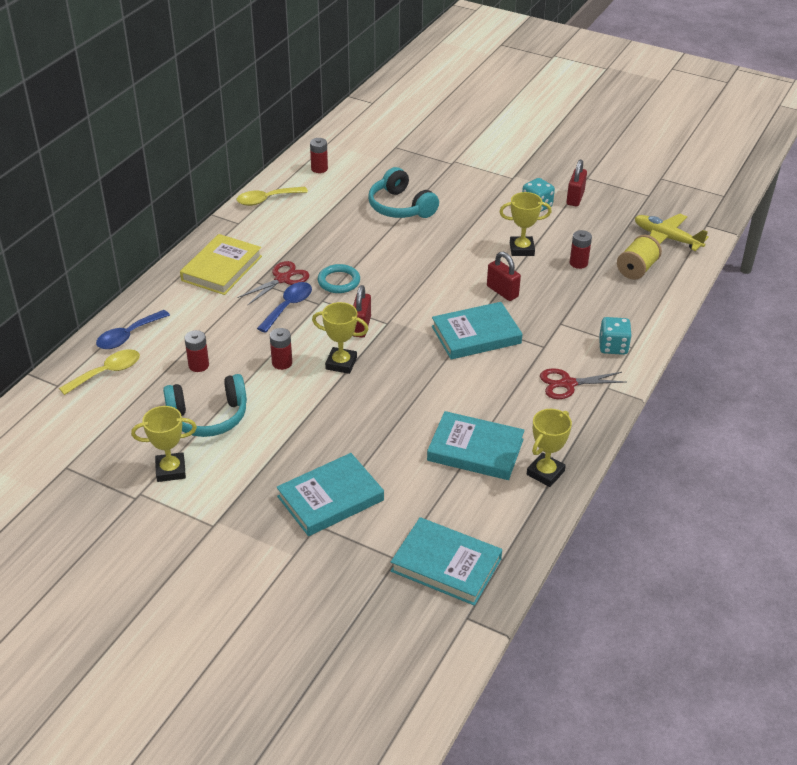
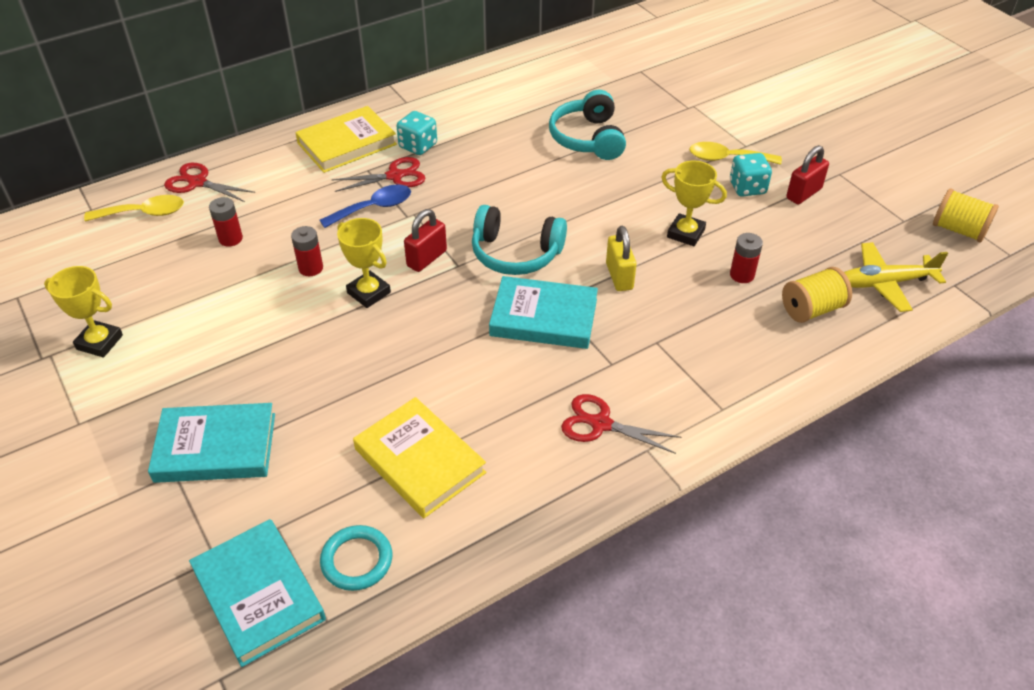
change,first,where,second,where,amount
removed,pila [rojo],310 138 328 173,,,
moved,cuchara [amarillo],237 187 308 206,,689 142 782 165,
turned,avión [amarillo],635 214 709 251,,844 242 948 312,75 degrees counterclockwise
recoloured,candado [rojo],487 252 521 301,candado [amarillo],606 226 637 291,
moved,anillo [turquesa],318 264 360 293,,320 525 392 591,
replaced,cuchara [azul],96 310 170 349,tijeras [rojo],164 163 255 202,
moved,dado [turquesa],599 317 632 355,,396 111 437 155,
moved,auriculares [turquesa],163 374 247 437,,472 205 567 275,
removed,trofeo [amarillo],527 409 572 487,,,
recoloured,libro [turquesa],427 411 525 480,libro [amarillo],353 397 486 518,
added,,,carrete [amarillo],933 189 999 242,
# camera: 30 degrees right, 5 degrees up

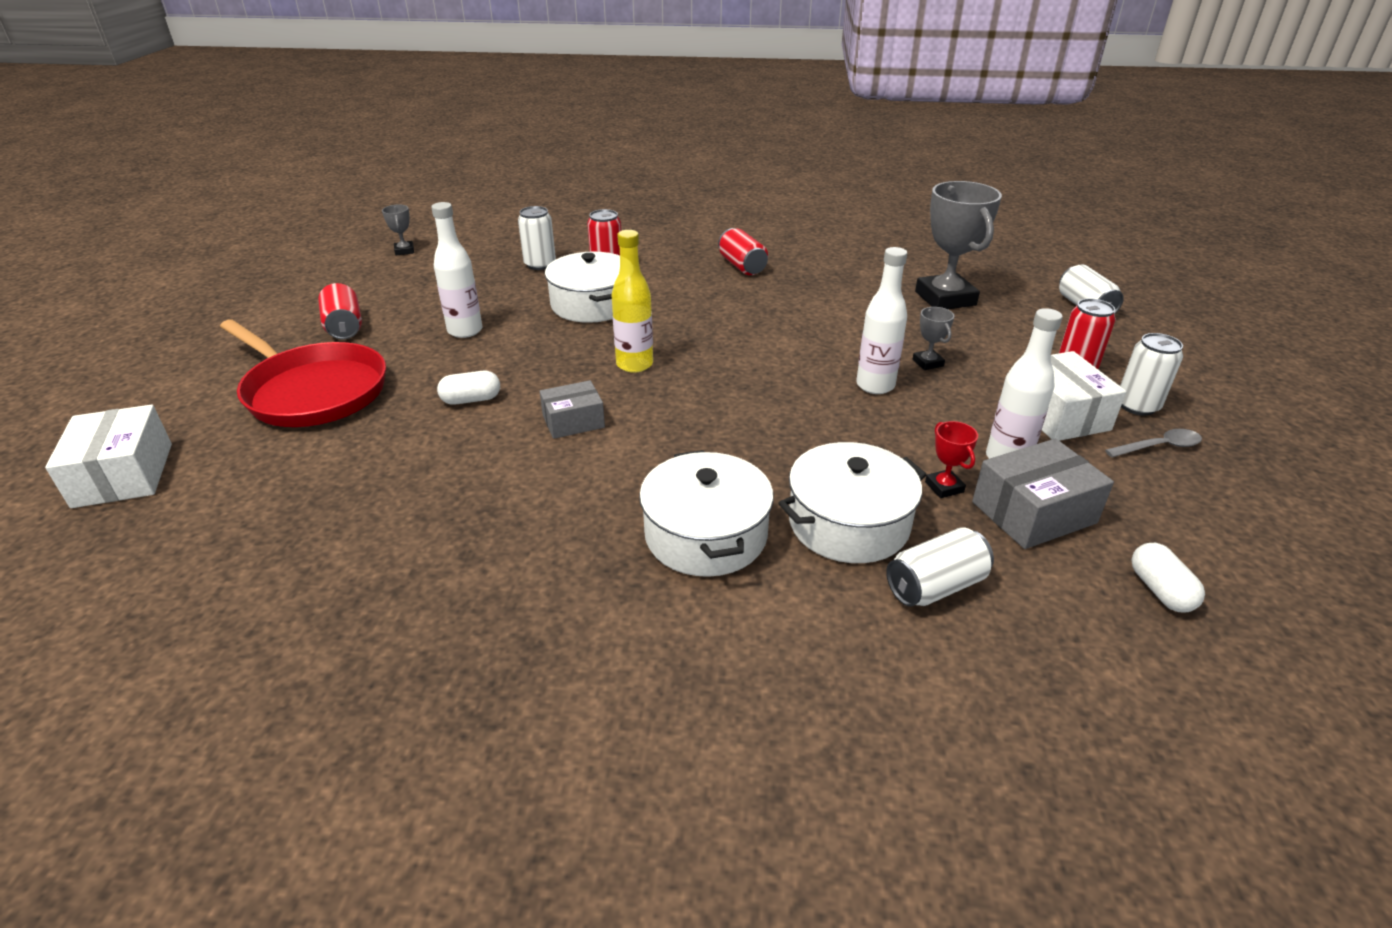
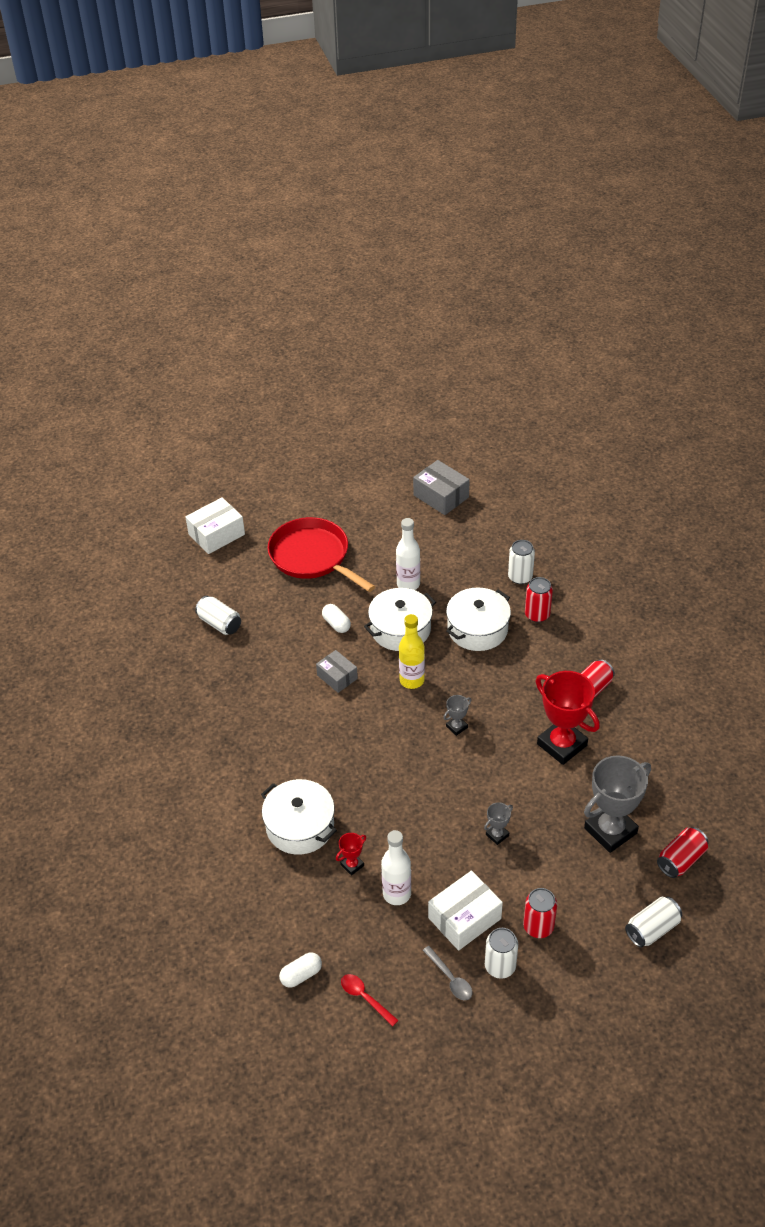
change,first,where,second,where,amount
moved,trofeo [gris],382 205 414 255,,443 695 471 736,
removed,botella [blanco],856 247 907 394,,,
moved,lata [rojo],318 283 362 339,,657 827 709 878,
turned,sartén [rojo],220 320 386 427,,268 517 375 592,120 degrees clockwise
moved,caja [gris],972 439 1114 549,,413 460 470 515,
moved,olla [blanco],639 450 774 577,,364 588 436 651,
moved,lata [blanco],886 527 994 607,,195 596 241 635,
added,,,trofeo [rojo],535 671 600 765,
added,,,cuchara [rojo],341 974 398 1027,
# camera: 70 degrees right, 10 degrees up

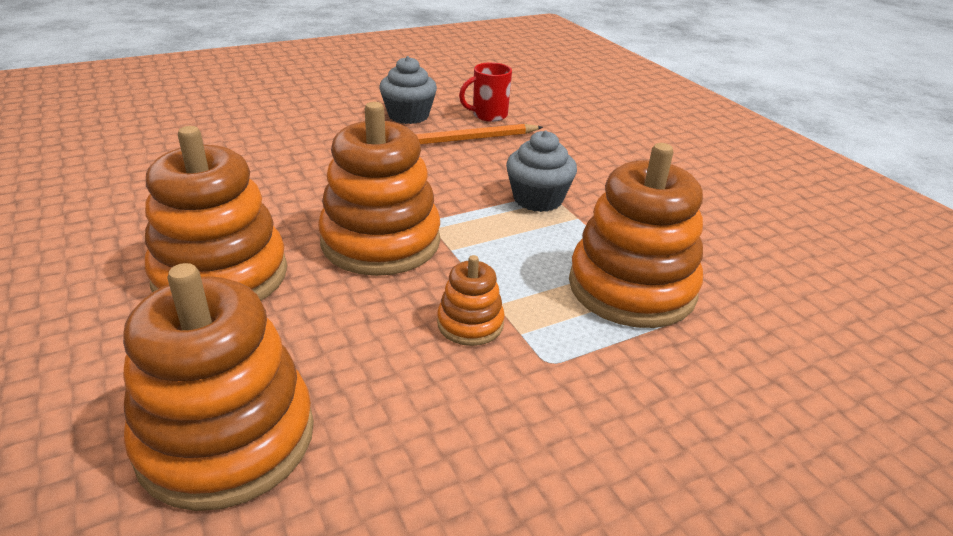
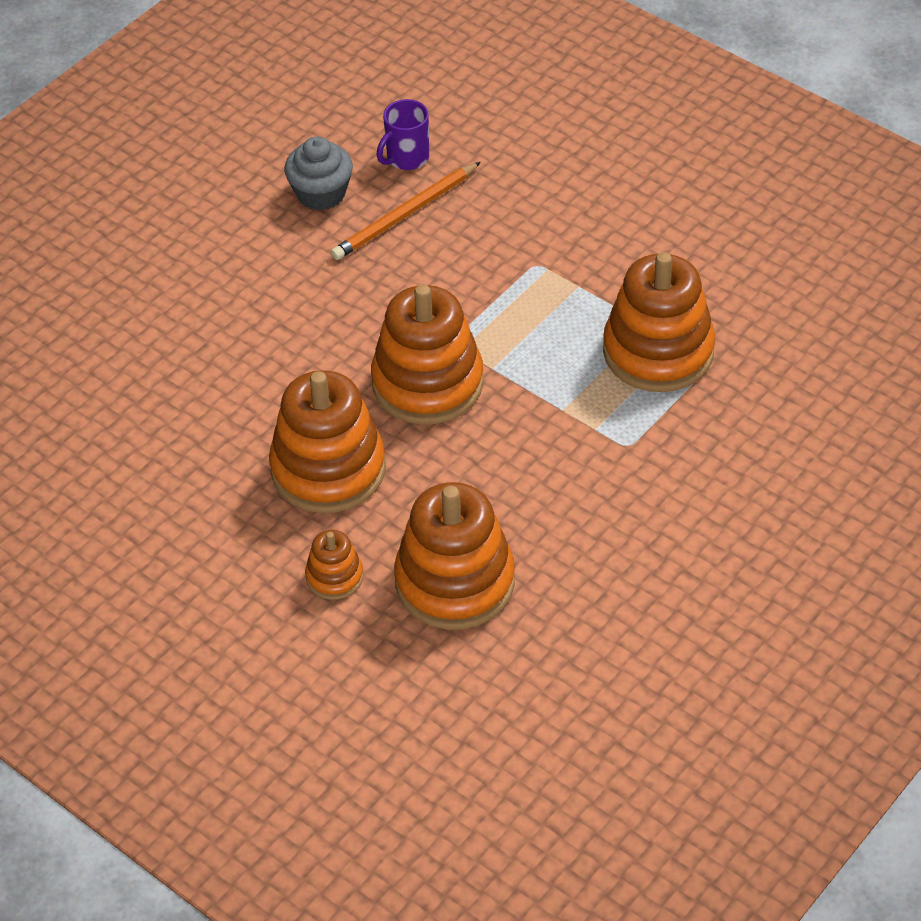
change,first,where,second,where,amount
recoloured,taza [rojo],459 62 512 122,taza [morado],376 99 429 170,
removed,magdalena [gris],506 130 577 212,,,
moved,juguete apilable [naranja],437 255 505 346,,305 530 363 600,
# camera: 20 degrees left, 15 degrees up

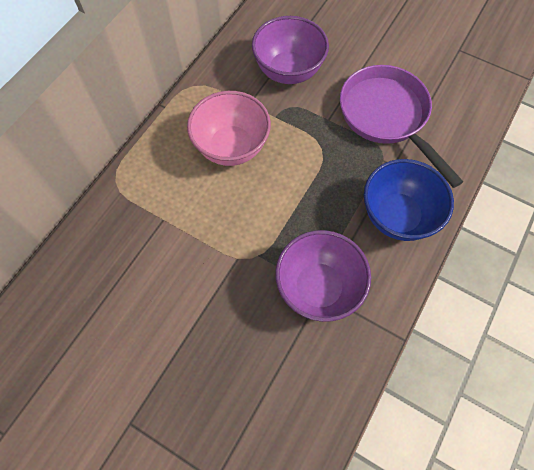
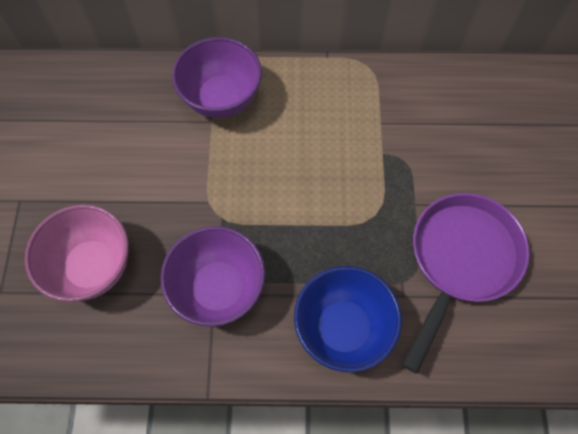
change,first,where,second,where,amount
moved,cuenco [morado],252 16 329 84,,172 37 262 118,
moved,cuenco [rosa],187 91 271 166,,25 204 129 302,
# camera: 60 degrees right, 0 degrees up

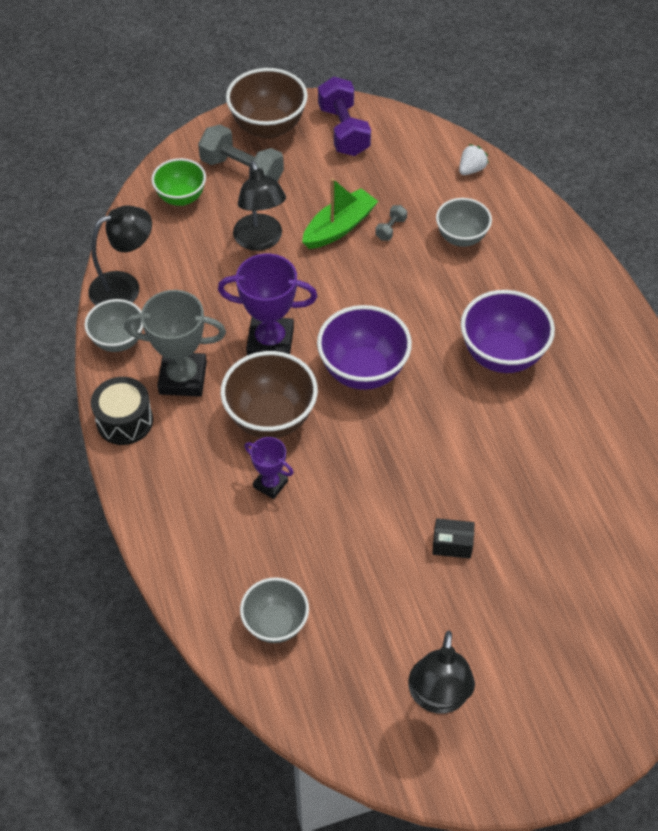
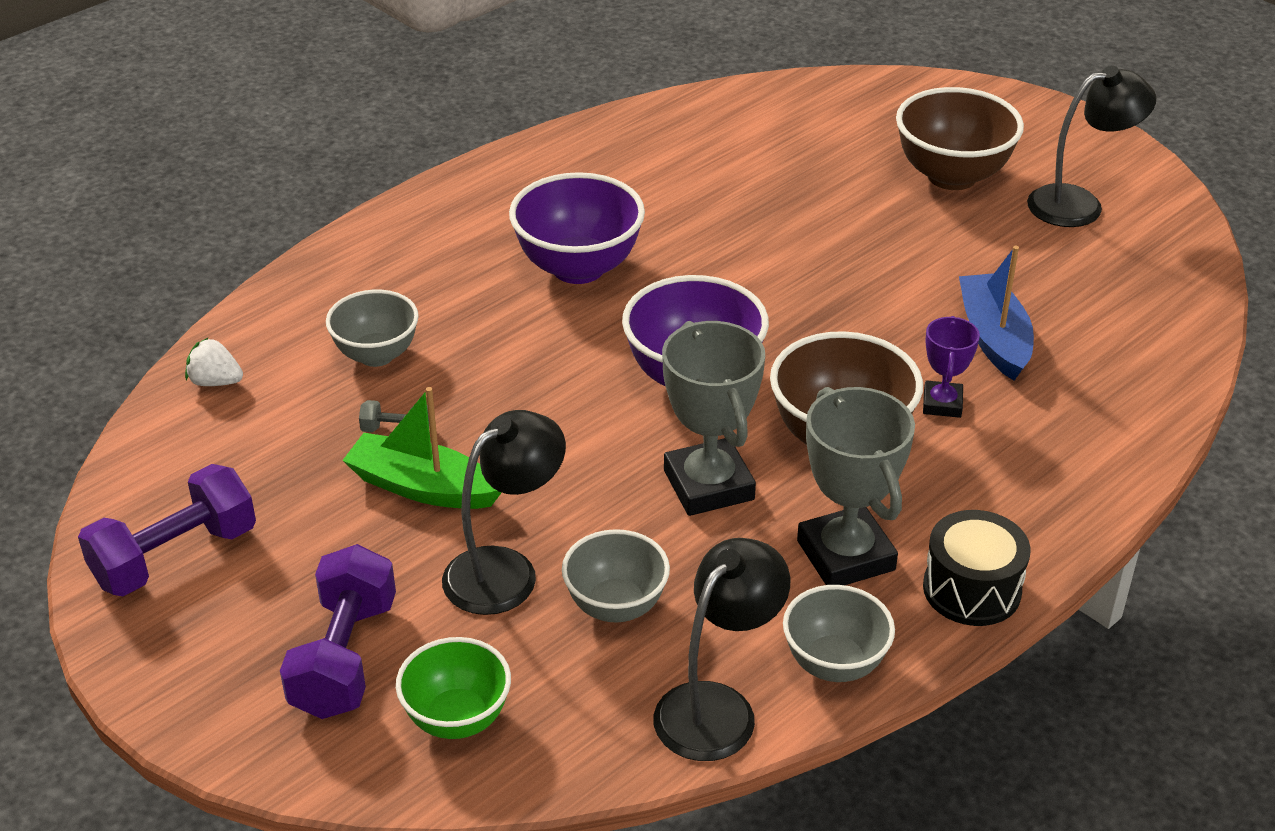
change,first,where,second,where,amount
moved,cuenco [marrón],226 68 308 139,,896 87 1024 190,
recoloured,mancuerna [gris],198 125 284 182,mancuerna [morado],280 544 396 719,
turned,lámpara [negro],88 206 152 305,,653 538 790 761,90 degrees clockwise
recoloured,trofeo [morado],218 254 317 355,trofeo [gris],662 321 765 516,
removed,caja [negro],432 518 475 559,,,
moved,cuenco [gris],240 577 309 643,,562 529 670 622,
added,,,barco [azul],959 246 1034 380,
# camera: 115 degrees left, 15 degrees down

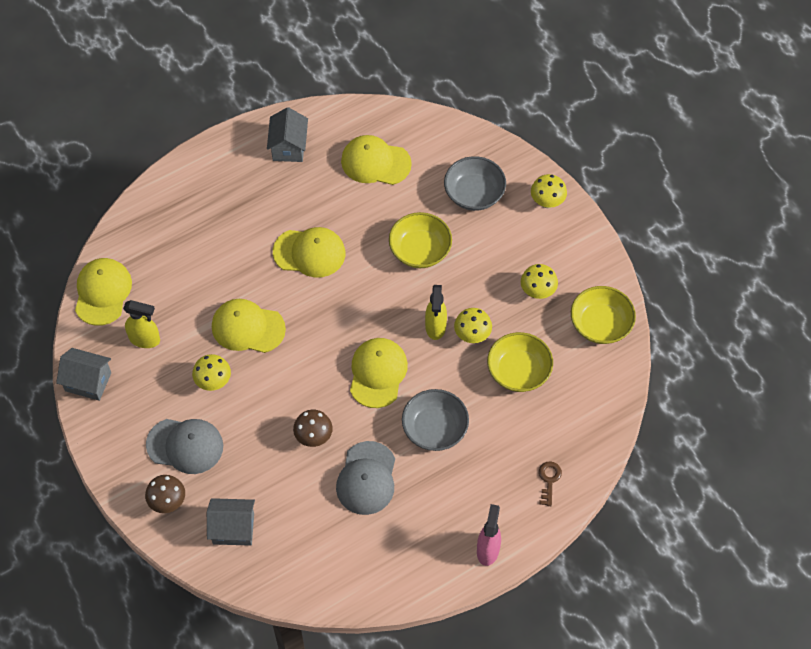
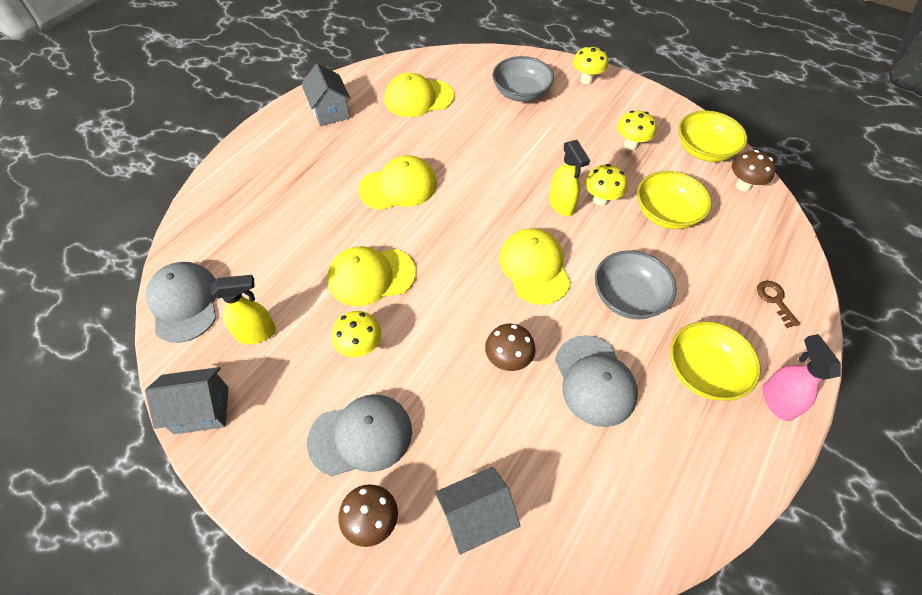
change,first,where,second,where,amount
moved,cuenco [amarillo],389 212 452 268,,670 321 761 401,
recoloured,gorra [amarillo],75 258 132 326,gorra [gris],146 262 216 343,
added,,,seta [marrón],732 150 776 192,
# camera: 25 degrees left, 5 degrees down

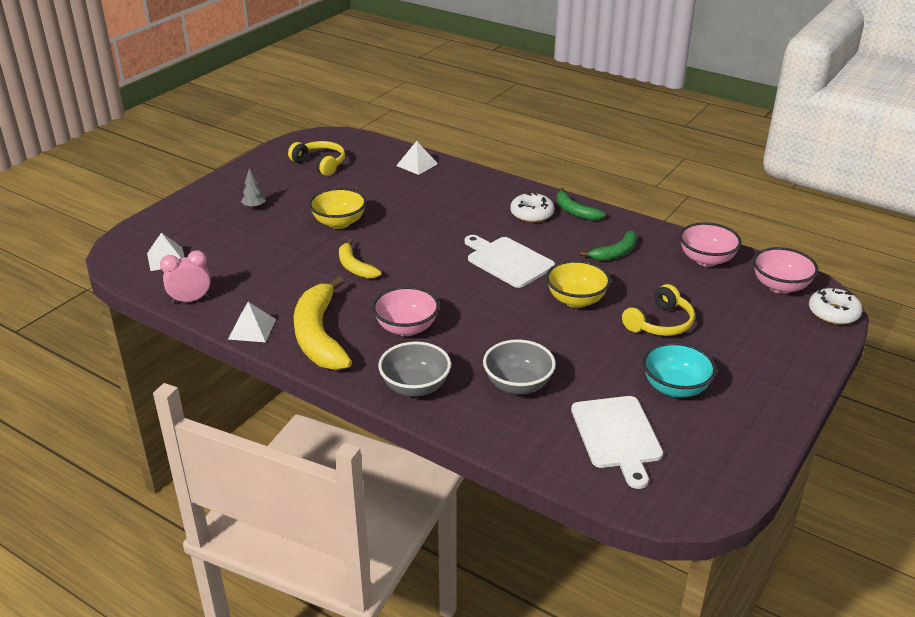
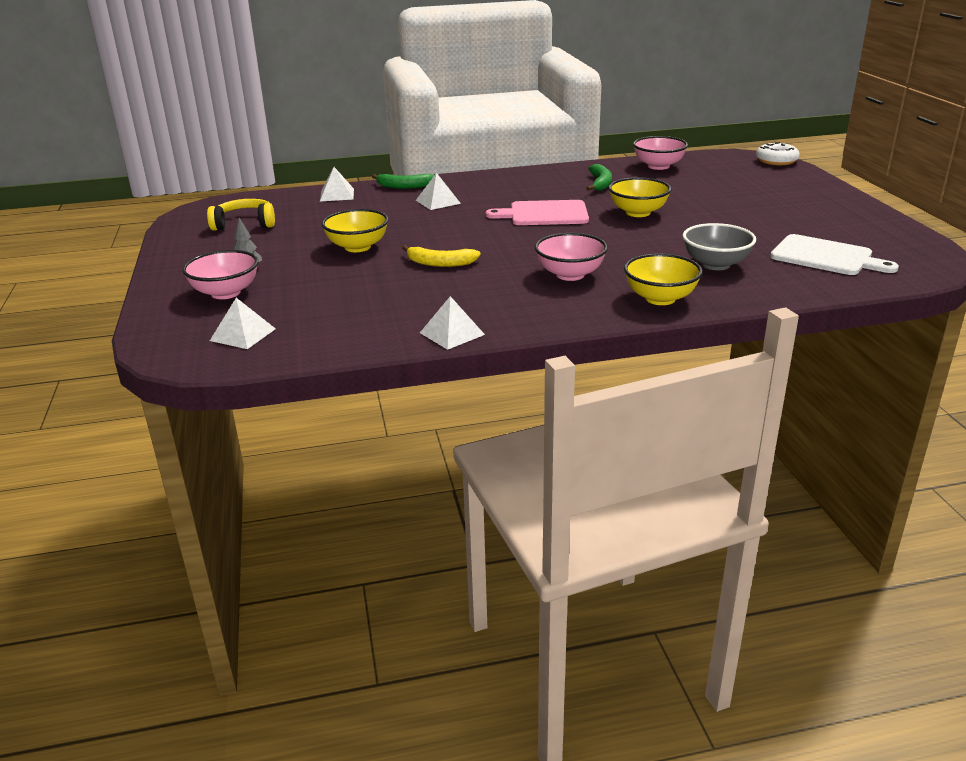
change,first,where,second,where,amount
moved,plátano [verde],556 188 605 221,,372 174 434 189,
removed,rosquilla [blanco],510 193 554 223,,,
recoloured,tabla de cortar [blanco],464 235 555 288,tabla de cortar [rosa],486 200 589 225,
moved,cuenco [rosa],753 247 818 294,,182 250 258 299,
removed,despertador [rosa],160 250 211 304,,,
removed,plátano [amarillo],294 276 352 370,,,
removed,auriculares [amarillo],622 284 695 336,,,
recoloured,cuenco [gris],378 342 451 397,cuenco [amarillo],624 253 703 305,
removed,cuenco [turquesa],642 342 716 398,,,
added,,,pirámide [blanco],416 173 461 210,
# camera: 45 degrees left, 5 degrees down

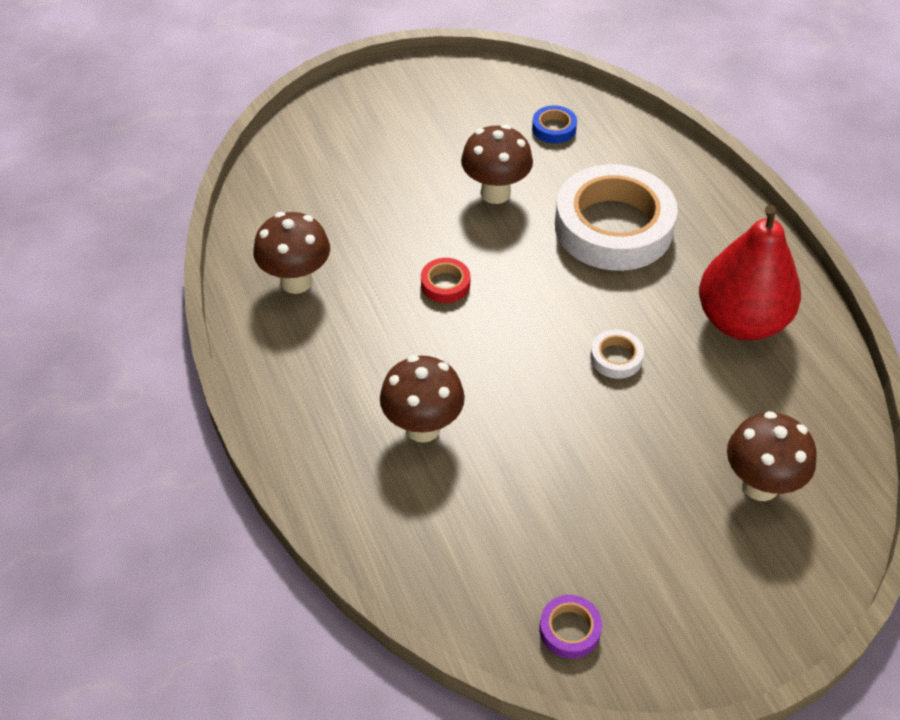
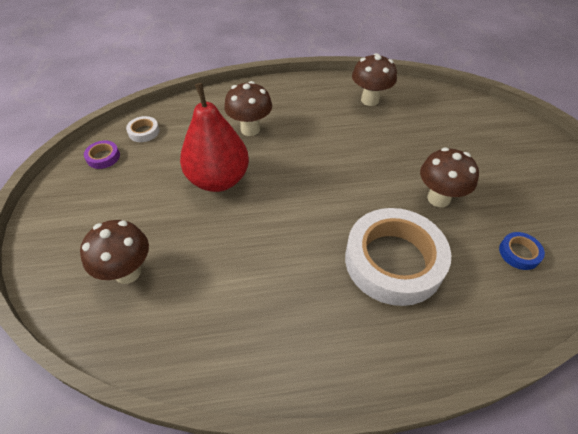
change,first,where,second,where,amount
moved,pera [rojo],699 205 801 340,,180 83 249 192,
removed,cinta adhesiva [rojo],421 258 470 303,,,
moved,cinta adhesiva [blanco],590 330 644 379,,126 116 159 142,
# camera: 105 degrees right, 0 degrees up

